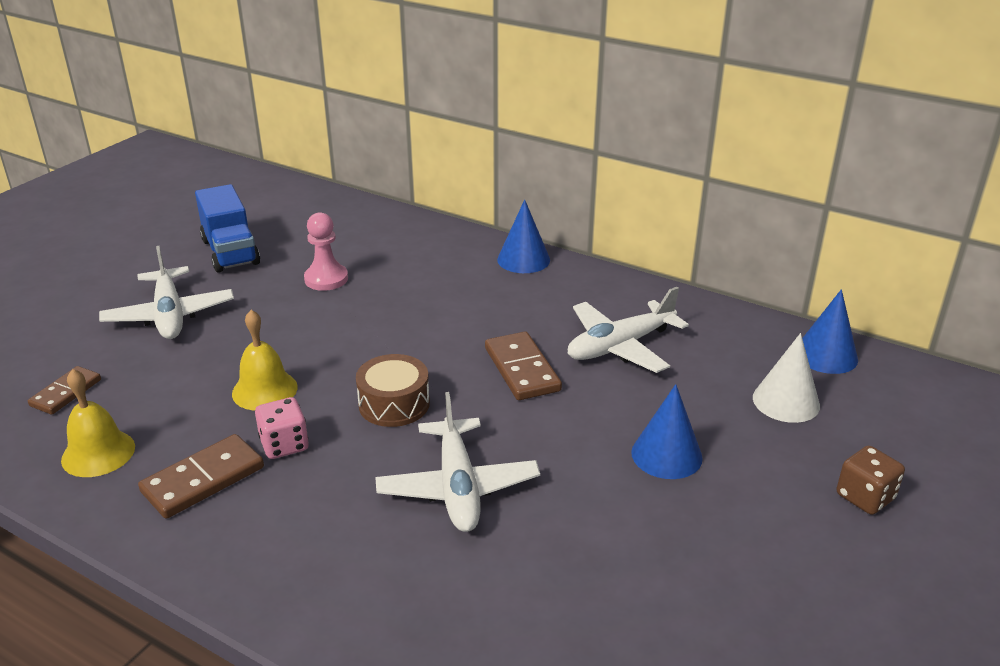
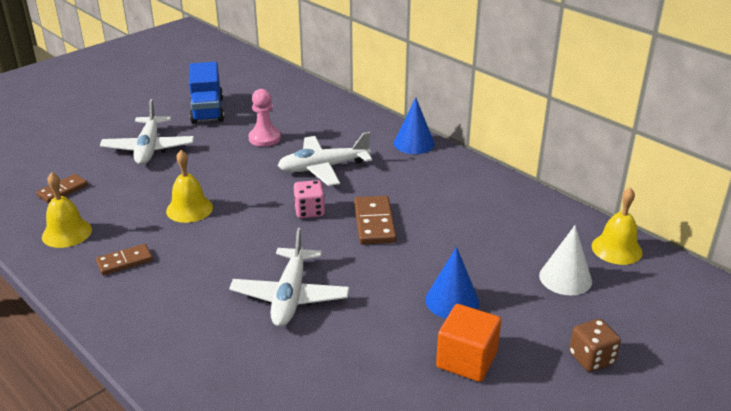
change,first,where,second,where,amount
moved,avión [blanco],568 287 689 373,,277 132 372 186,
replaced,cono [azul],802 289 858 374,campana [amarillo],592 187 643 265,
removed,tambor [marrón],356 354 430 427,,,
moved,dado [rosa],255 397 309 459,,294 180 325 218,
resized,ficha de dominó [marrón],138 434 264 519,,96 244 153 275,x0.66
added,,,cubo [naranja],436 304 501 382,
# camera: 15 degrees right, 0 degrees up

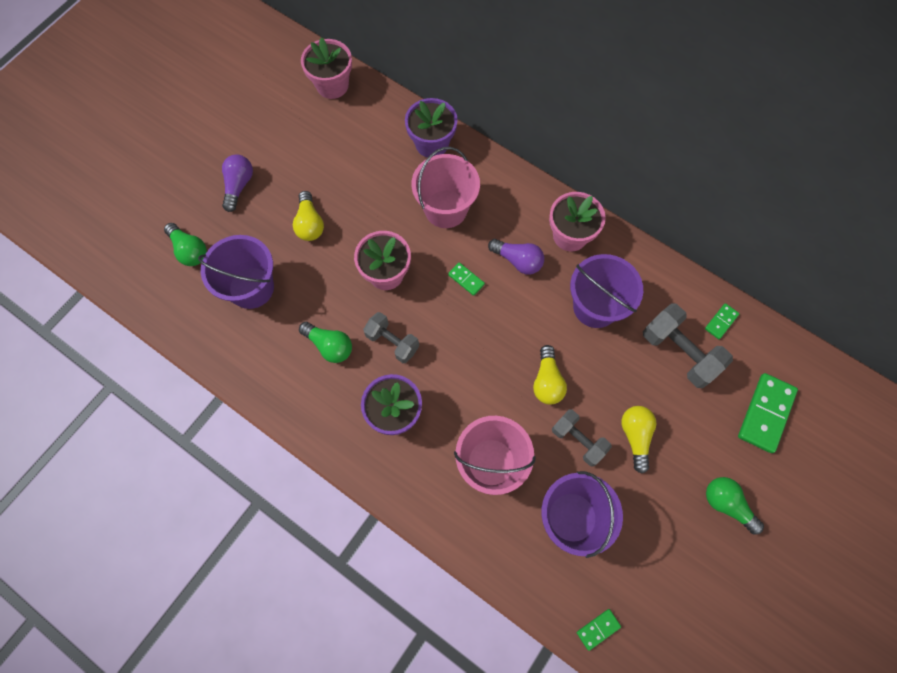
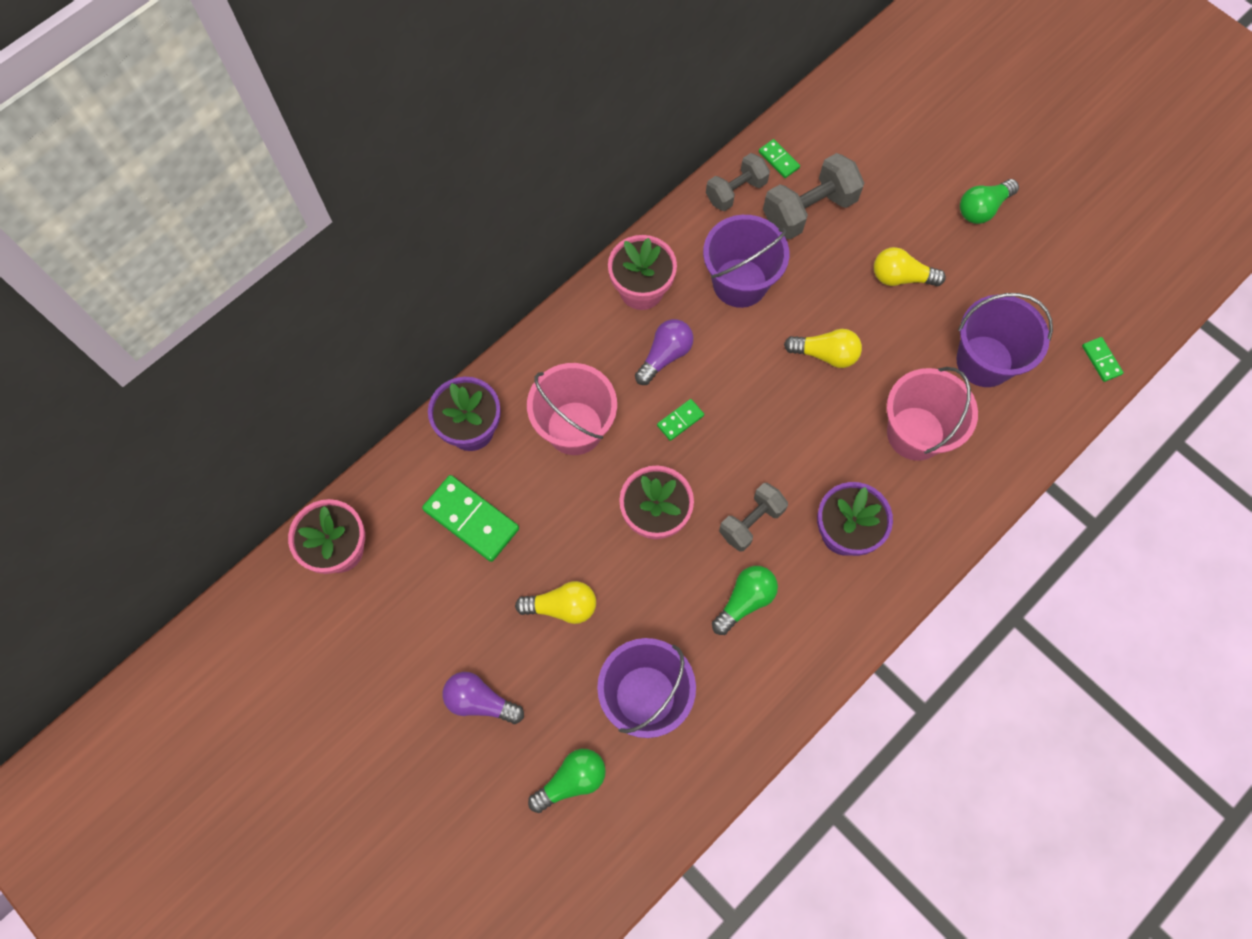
change,first,where,second,where,amount
moved,ficha de dominó [verde],738 373 798 453,,422 475 519 562,
moved,mancuerna [gris],552 409 612 466,,706 153 770 211,
# camera: 80 degrees left, 0 degrees up

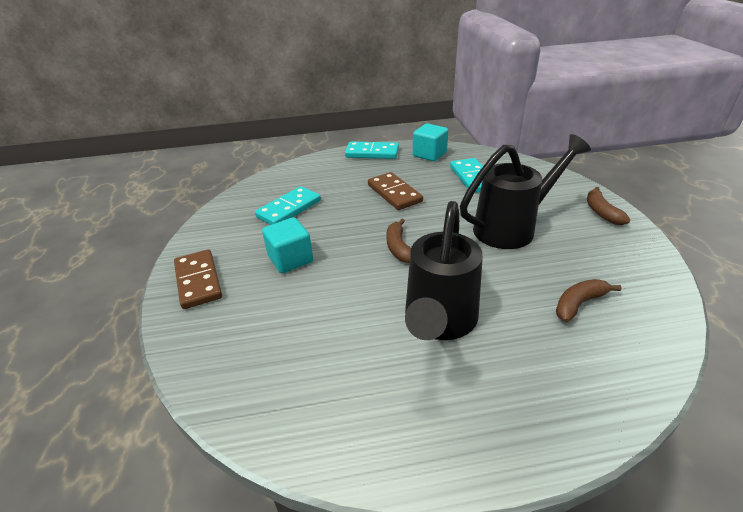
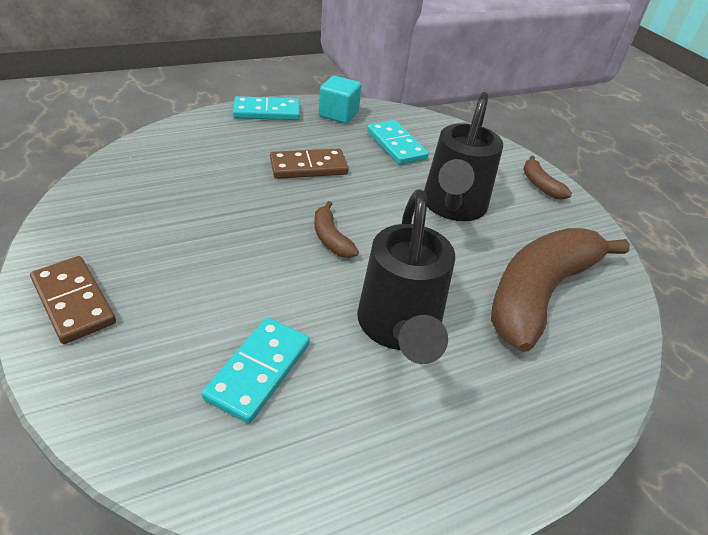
change,first,where,second,where,amount
turned,regadera [negro],460 134 591 249,,424 92 503 221,150 degrees clockwise
turned,ficha de dominó [marrón],368 172 423 210,,270 148 348 179,60 degrees counterclockwise
moved,ficha de dominó [turquesa],255 186 321 225,,202 317 310 424,
removed,cubo [turquesa],262 217 313 273,,,
resized,plátano [marrón],556 279 622 322,,491 228 630 352,x2.33
# camera: 20 degrees left, 5 degrees up

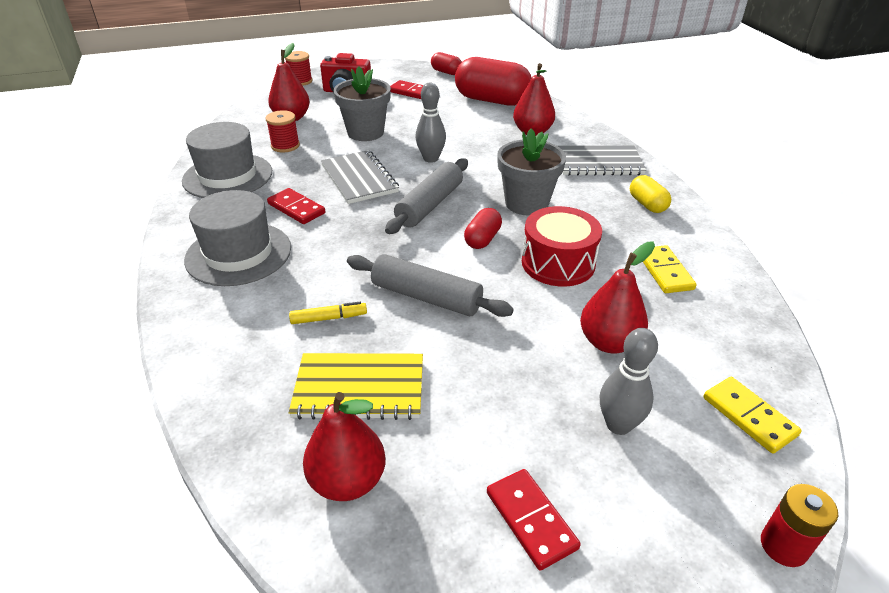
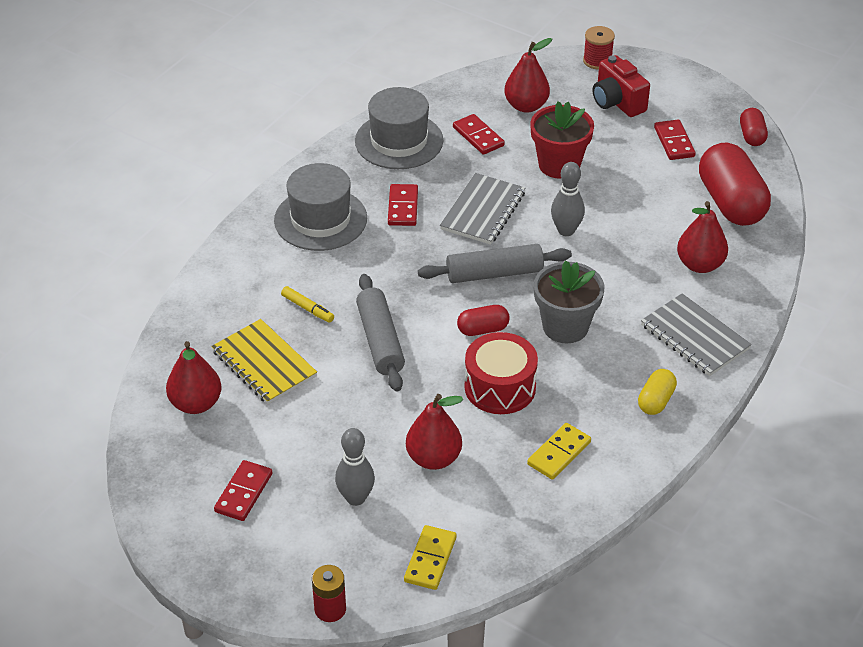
change,first,where,second,where,amount
recoloured,maceta [gris],333 66 391 141,maceta [rojo],530 101 594 179,
replaced,carrete [rojo],266 110 300 152,ficha de dominó [rojo],453 114 505 155,
# camera: 50 degrees right, 5 degrees up

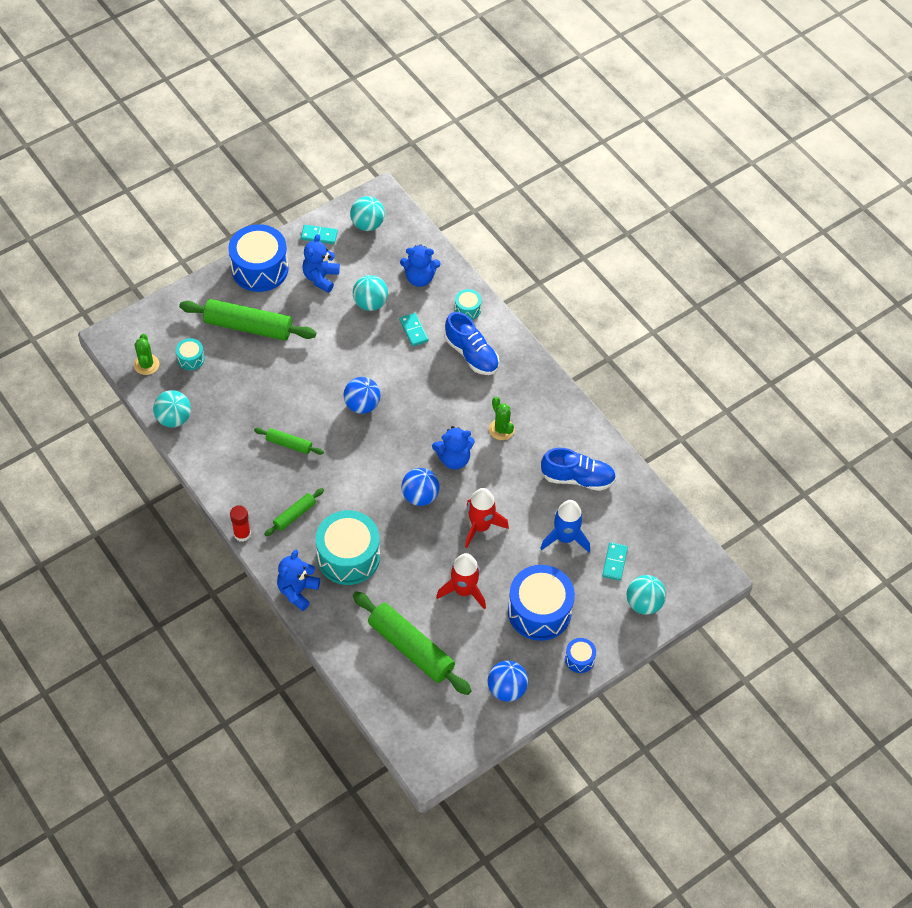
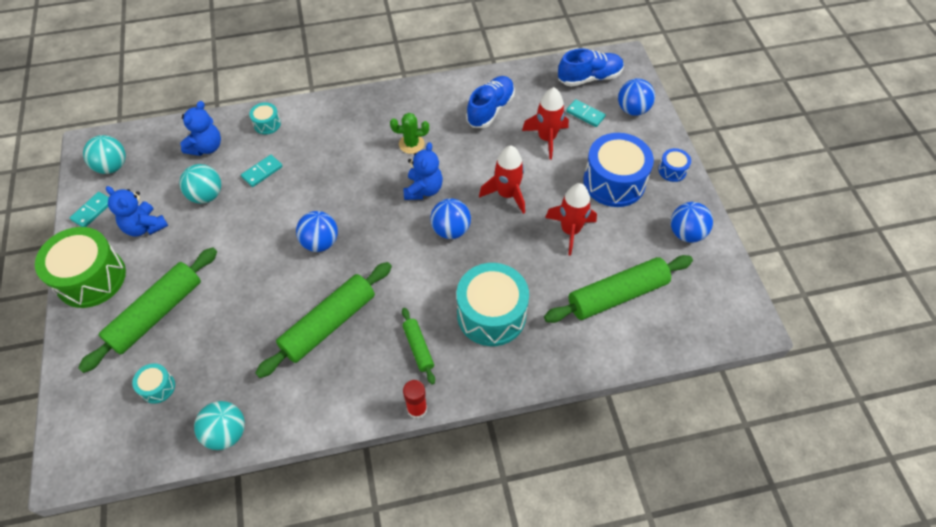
change,first,where,second,where,amount
recoloured,tambor [azul],228 224 288 292,tambor [verde],35 227 126 308,
moved,zapato [azul],445 312 499 375,,558 48 624 87,
turned,ficha de dominó [turquesa],399 313 428 346,,241 155 283 187,45 degrees counterclockwise
removed,cactus [verde],134 334 159 375,,,
resized,rodillo [verde],254 428 324 455,,256 262 392 378,x1.97
recoloured,cohete [azul],540 500 590 552,cohete [rojo],522 87 569 160,
removed,osito [azul],277 550 320 611,,,
recoloured,pelota [turquesa],627 575 666 615,pelota [azul],618 78 655 116,
# camera: 65 degrees left, 0 degrees up

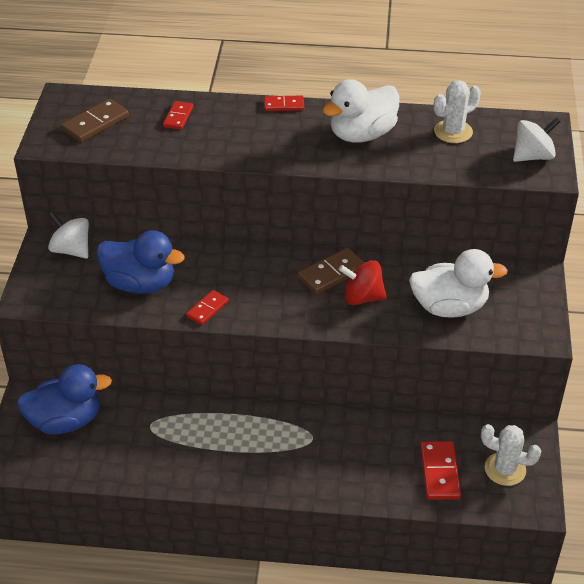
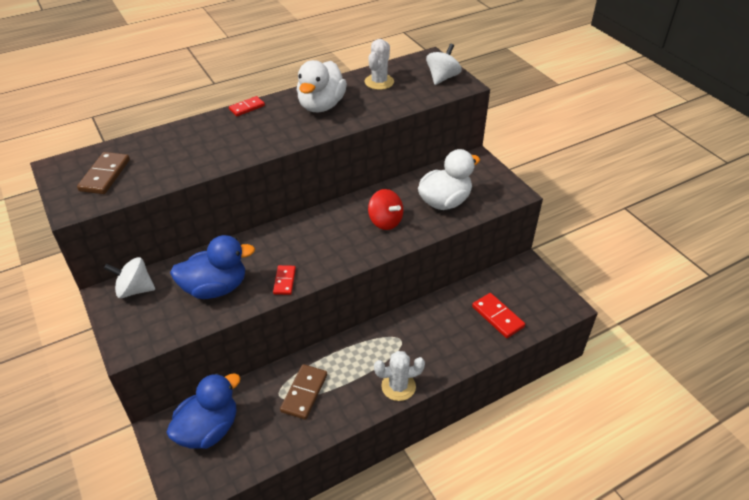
change,first,where,second,where,amount
removed,ficha de dominó [rojo],163 101 193 130,,,
moved,ficha de dominó [marrón],298 247 365 294,,280 364 327 420,
turned,peonza [rojo],339 260 387 305,,368 189 403 230,105 degrees counterclockwise
moved,cactus [blanco],481 424 541 486,,374 351 425 401,
# camera: 35 degrees left, 0 degrees up

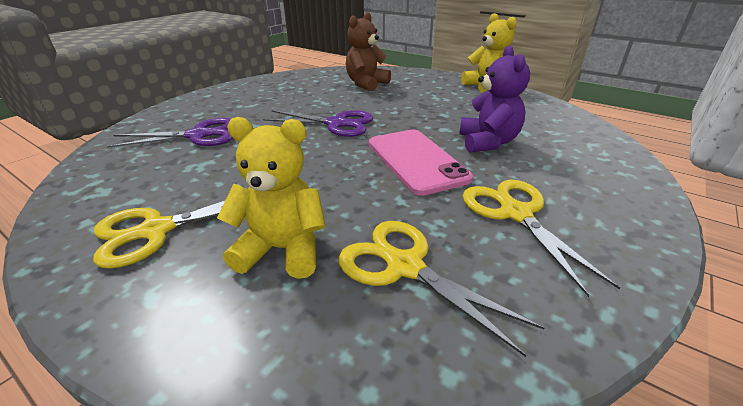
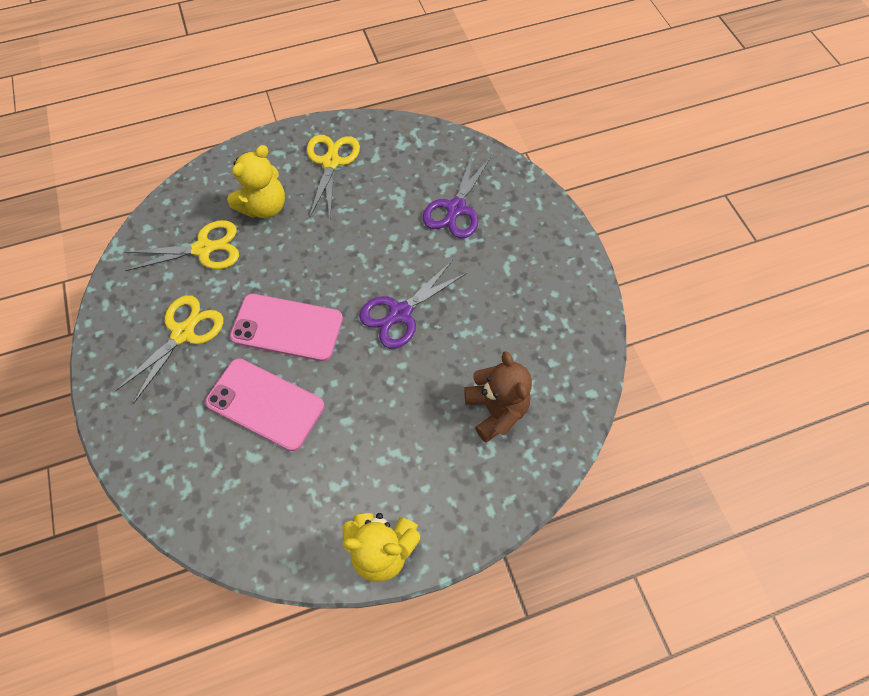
change,first,where,second,where,amount
replaced,osito [morado],459 45 530 153,móvil [rosa],205 358 324 451,
turned,tijeras [amarillo],463 180 620 297,,115 295 224 404,75 degrees counterclockwise
# camera: 125 degrees right, 30 degrees up

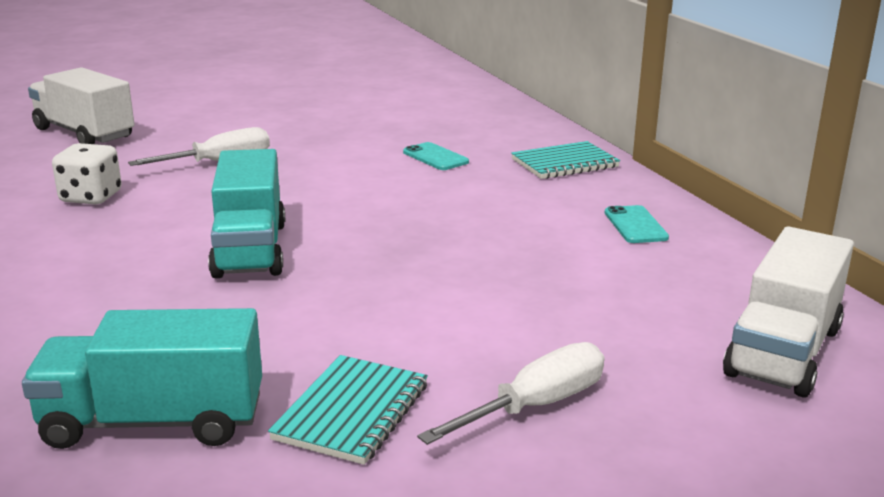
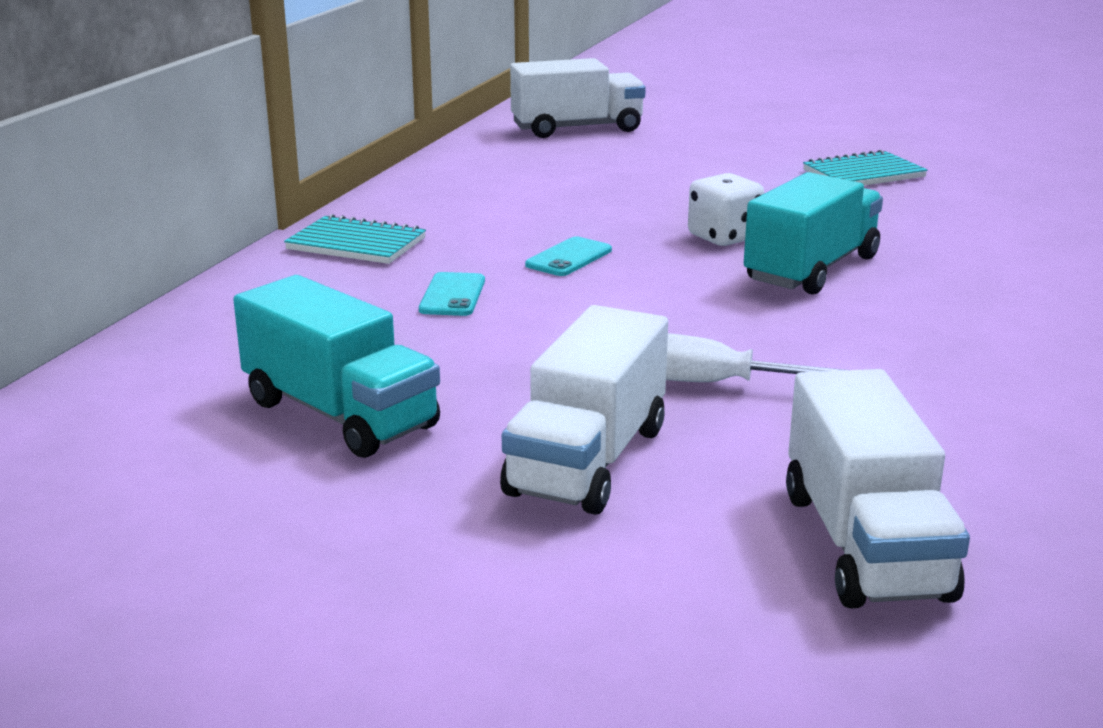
change,first,where,second,where,amount
moved,dado [blanco],52 143 121 205,,688 173 764 246,
moved,móvil [turquesa],605 205 669 243,,525 237 612 276,
moved,camión [turquesa],22 308 262 449,,233 275 440 458,
removed,destornillador [blanco],417 342 604 445,,,
added,,,camión [blanco],500 305 668 515,
# camera: 135 degrees left, 0 degrees up

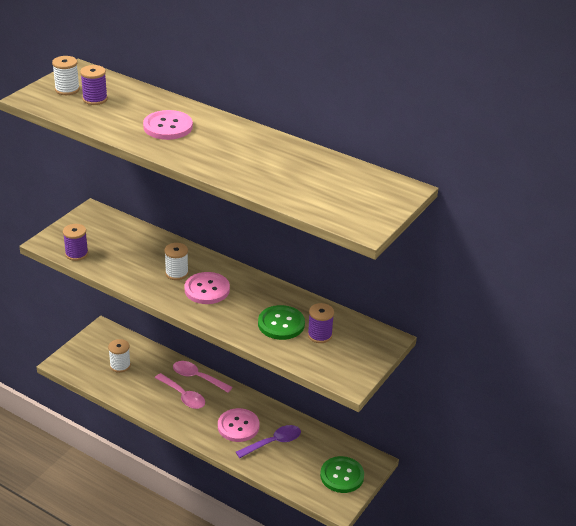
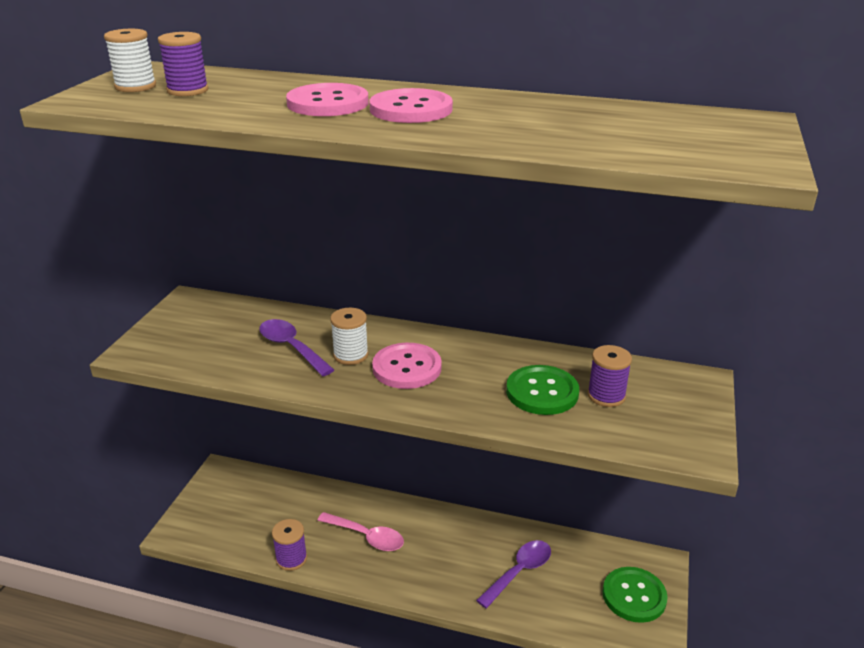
change,first,where,second,where,amount
moved,carrete [morado],63 224 88 261,,272 519 307 571,
removed,carrete [blanco],108 339 131 373,,,
removed,cuchara [rosa],173 361 232 392,,,
moved,botón [rosa],218 408 259 442,,369 88 453 123,
added,,,cuchara [morado],259 319 334 376,
# camera: 15 degrees left, 5 degrees down

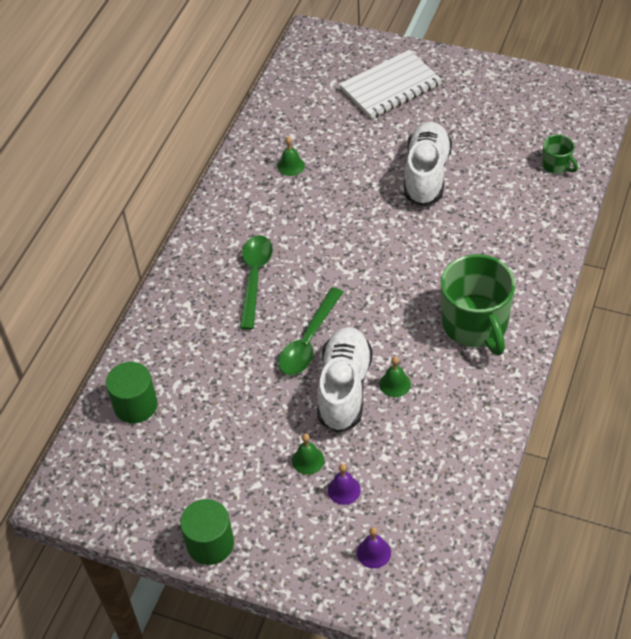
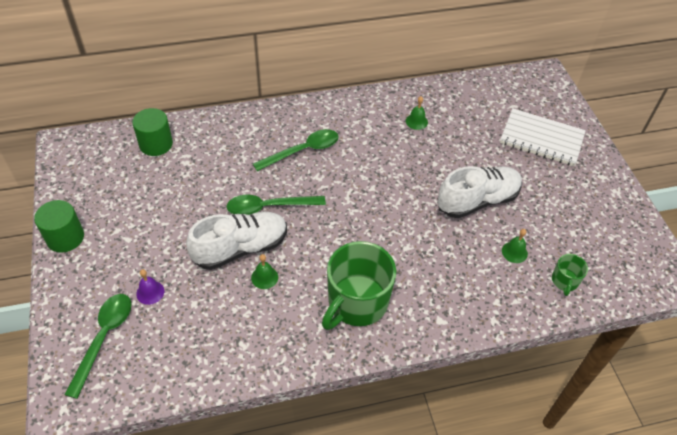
change,first,where,second,where,amount
moved,campana [verde],292 433 324 475,,502 229 528 263,
replaced,campana [morado],357 527 391 568,cuchara [verde],64 294 131 399,
# camera: 50 degrees right, 0 degrees up

